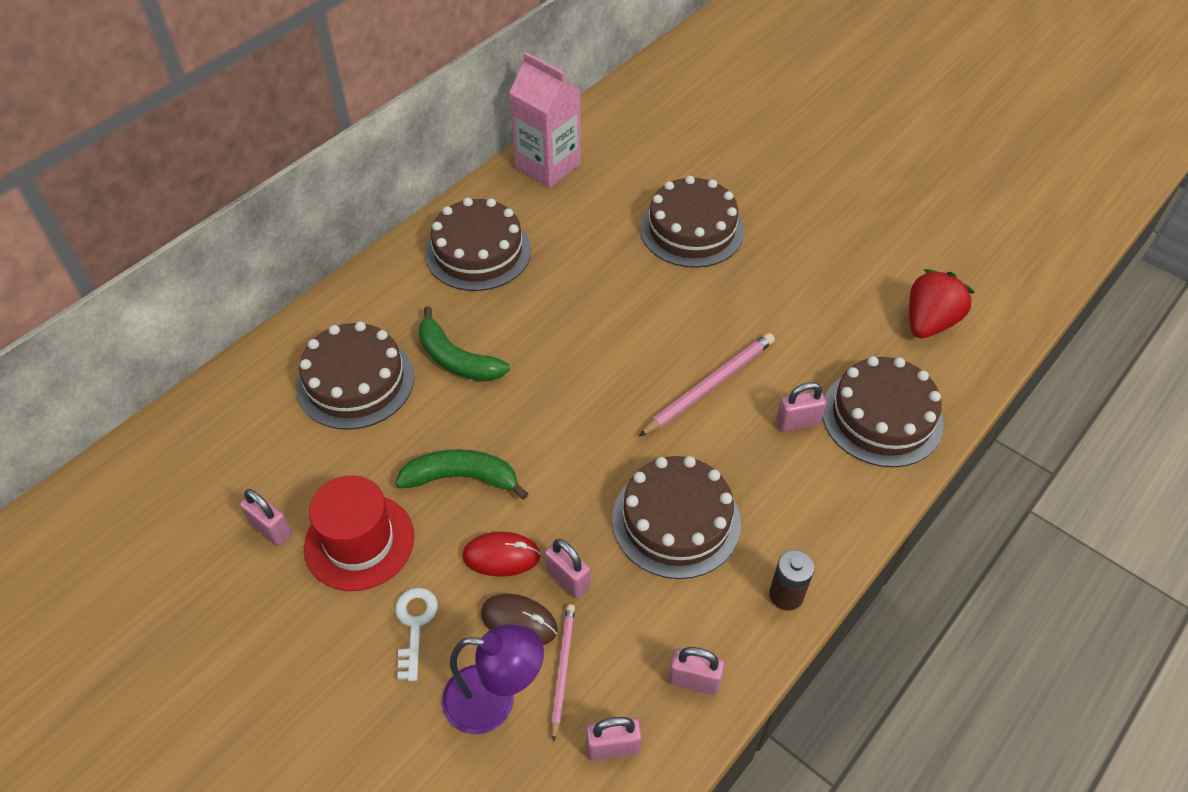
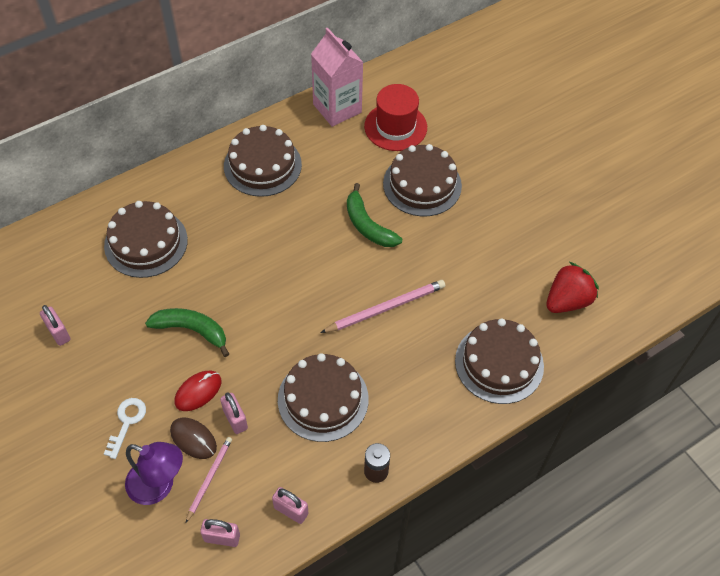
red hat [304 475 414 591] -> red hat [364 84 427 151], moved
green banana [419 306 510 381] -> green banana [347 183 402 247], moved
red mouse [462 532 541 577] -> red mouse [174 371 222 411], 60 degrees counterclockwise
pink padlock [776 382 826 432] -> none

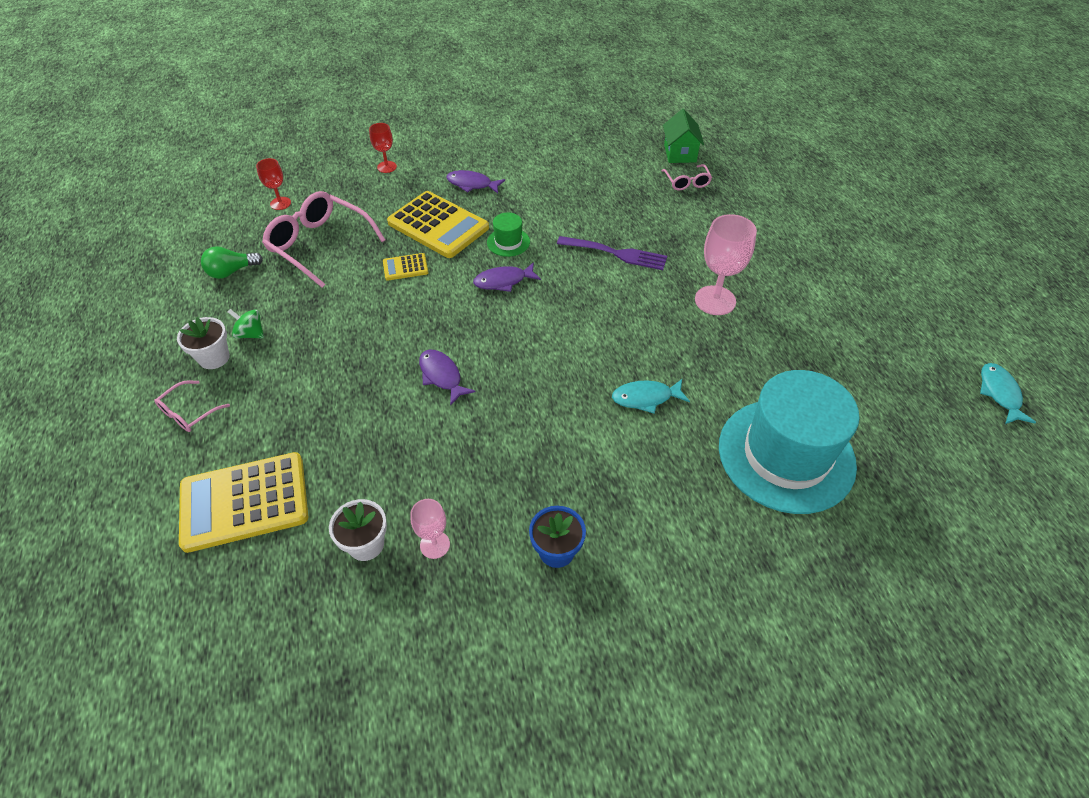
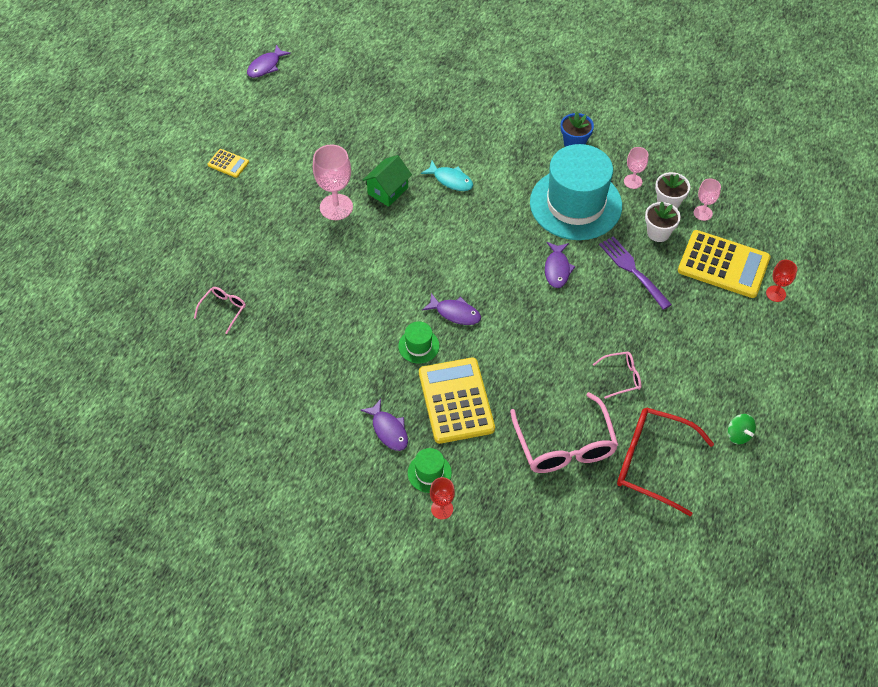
pink glasses [154 380 230 432] -> pink glasses [593 351 641 399], moved
white flower pot [177 317 230 369] -> white flower pot [645 202 681 242], moved
green light bulb [201 246 263 279] -> red glasses [617 407 714 516]
green spinning top [228 309 264 338] -> green spinning top [728 414 756 444], moved
red goblet [256 158 291 210] -> red goblet [766 260 797 302], moved
yellow calculator [383 253 428 281] -> yellow calculator [207 149 249 178], moved
purple fork [557 236 667 270] -> purple fork [599 236 672 310], moved
green house [663 109 704 163] -> green house [363 155 412 207], moved
turquoise hat [719 370 860 514] -> turquoise hat [530 144 622 240], moved
turquoise fish [980 363 1036 424] -> purple fish [247 45 291 78]
none -> green hat [408 448 452 493]
none -> pink goblet [694 179 721 221]

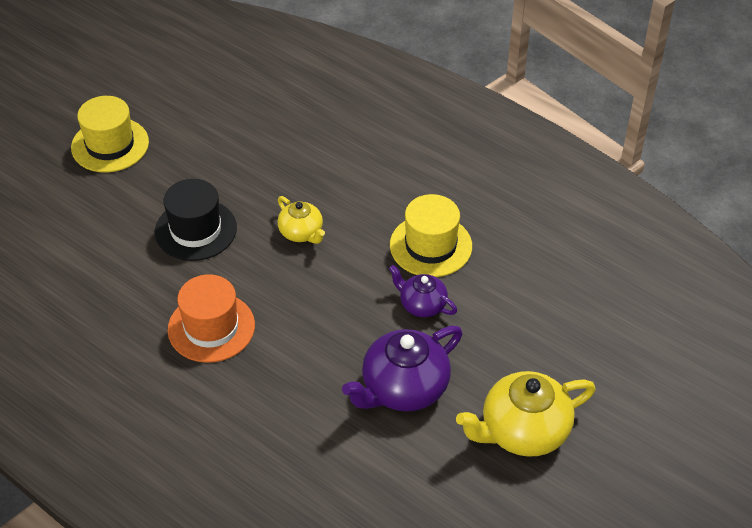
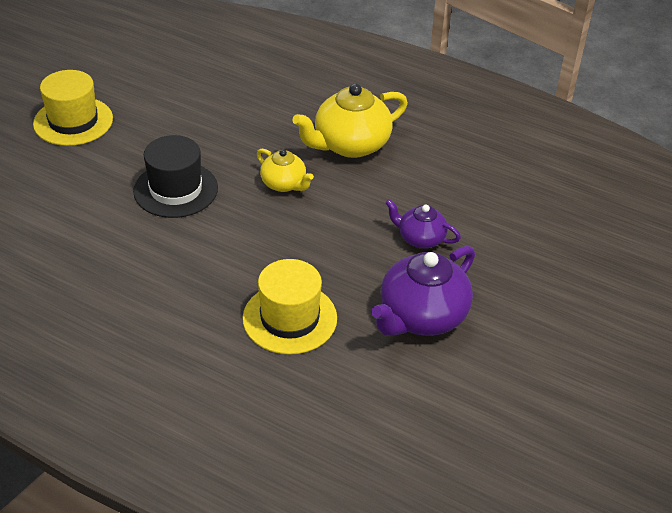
orange hat [168 274 255 363] -> none
yellow hat [390 194 472 277] -> yellow hat [243 259 337 355], moved
yellow teapot [456 371 596 457] -> yellow teapot [292 83 408 158], moved

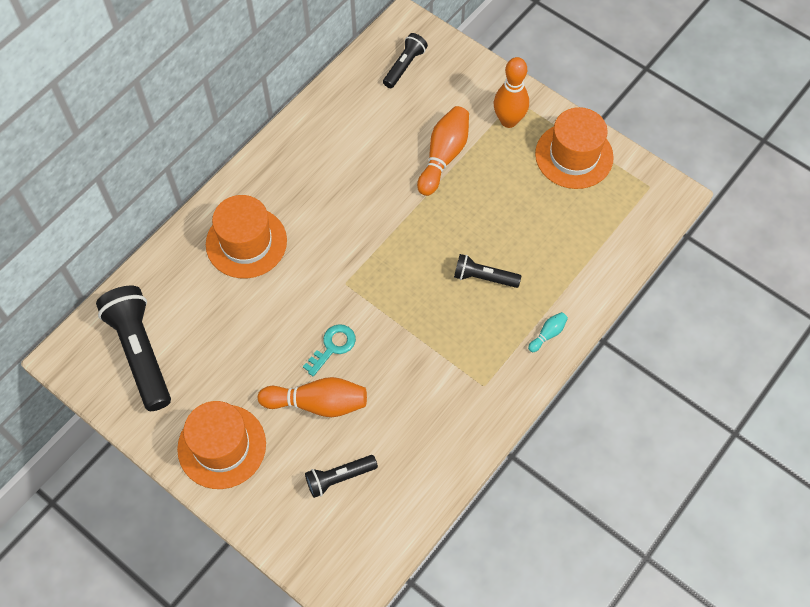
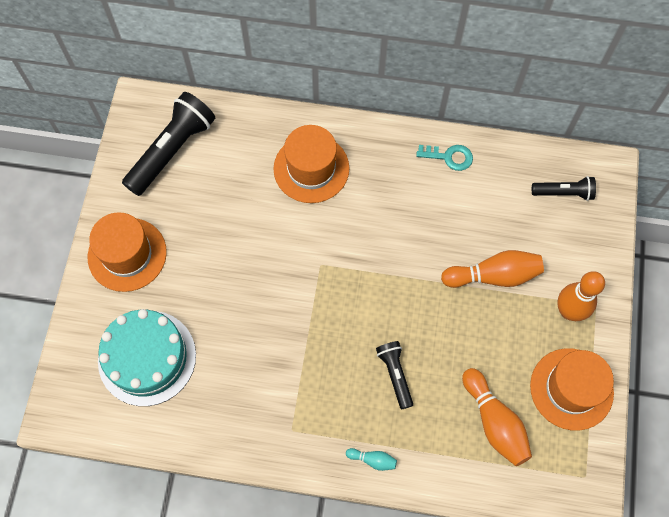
orange bowling pin [258 377 367 417] -> orange bowling pin [462 368 532 466], moved
turquoise key [303 324 356 377] -> turquoise key [416 145 473 171], moved
black flashlight [305 455 378 498] -> turquoise cake [98 309 196 406]

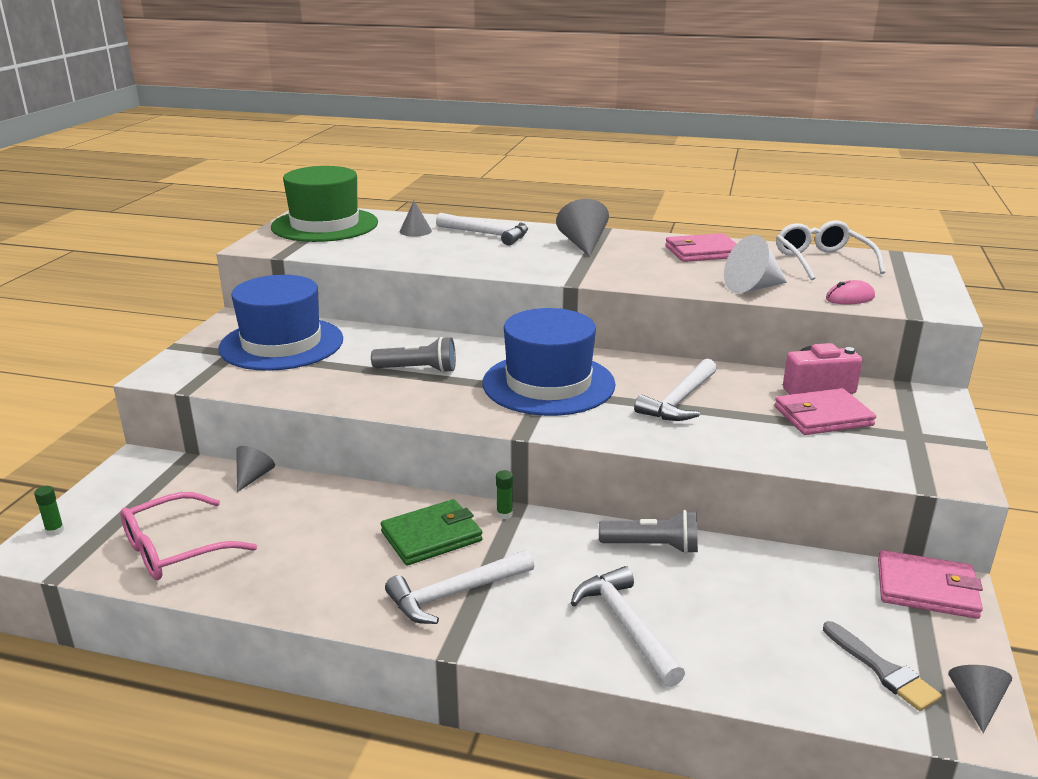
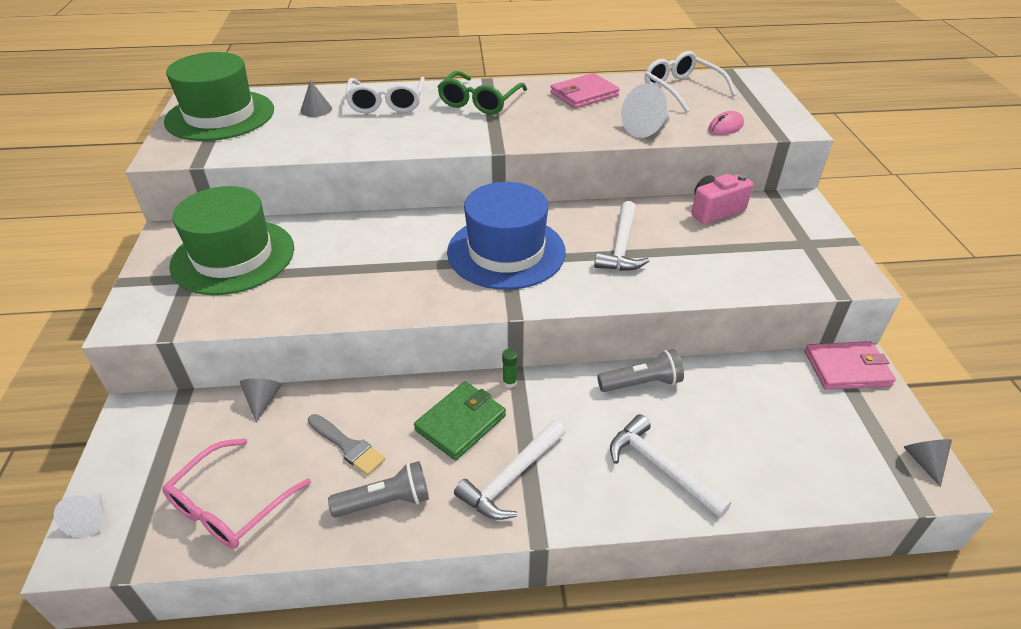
green glue stick [34 486 64 536] -> white cone [54 493 104 537]
blue hat [218 275 343 371] -> green hat [169 186 294 295]
grey flashlight [371 336 456 373] -> grey flashlight [328 461 429 518], moved
white hammer [436 213 528 246] -> white glasses [345 77 425 113]
grey cone [556 199 609 257] -> green glasses [438 71 527 115]
pink wallet [774 388 876 435] -> none
grey brush [823 621 942 711] -> grey brush [308 414 385 475], moved

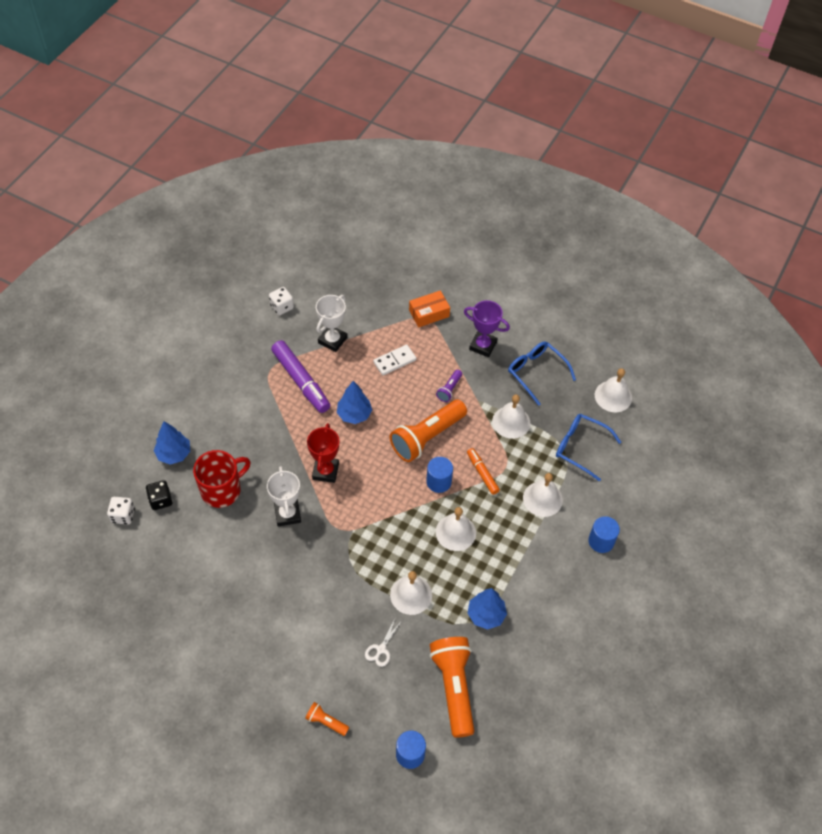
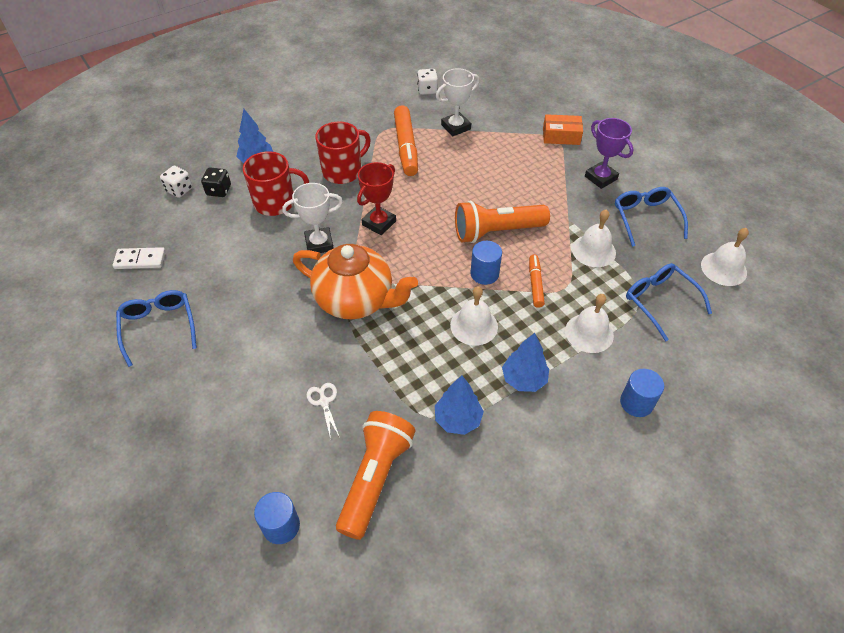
white trophy [267 466 301 526] -> white trophy [282 183 343 253], 60 degrees clockwise
purple marker [271 340 330 413] -> orange marker [394 105 418 176]
orange flashlight [305 702 349 736] -> none
blue tree [337 381 372 424] -> blue tree [502 333 549 392], moved
white scissors [365 617 401 667] -> white scissors [307 383 340 439], 105 degrees clockwise
white domino [373 345 416 375] -> white domino [113 247 165 269], moved
white bell [390 571 432 615] -> none
purple flashlight [436 370 462 402] -> none
none -> blue glasses [116 290 197 367]
none -> orange teapot [293 244 418 319]
none -> red mug [315 121 371 184]

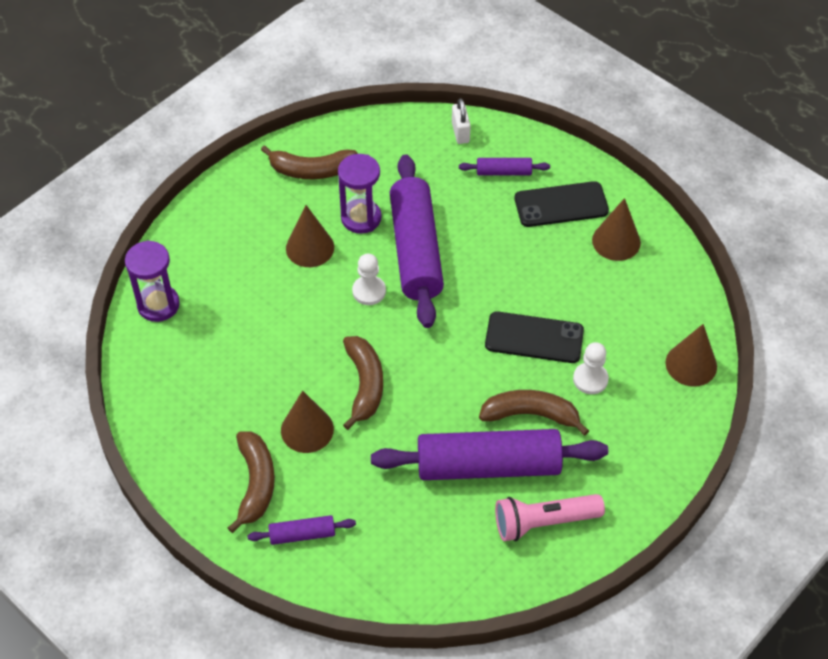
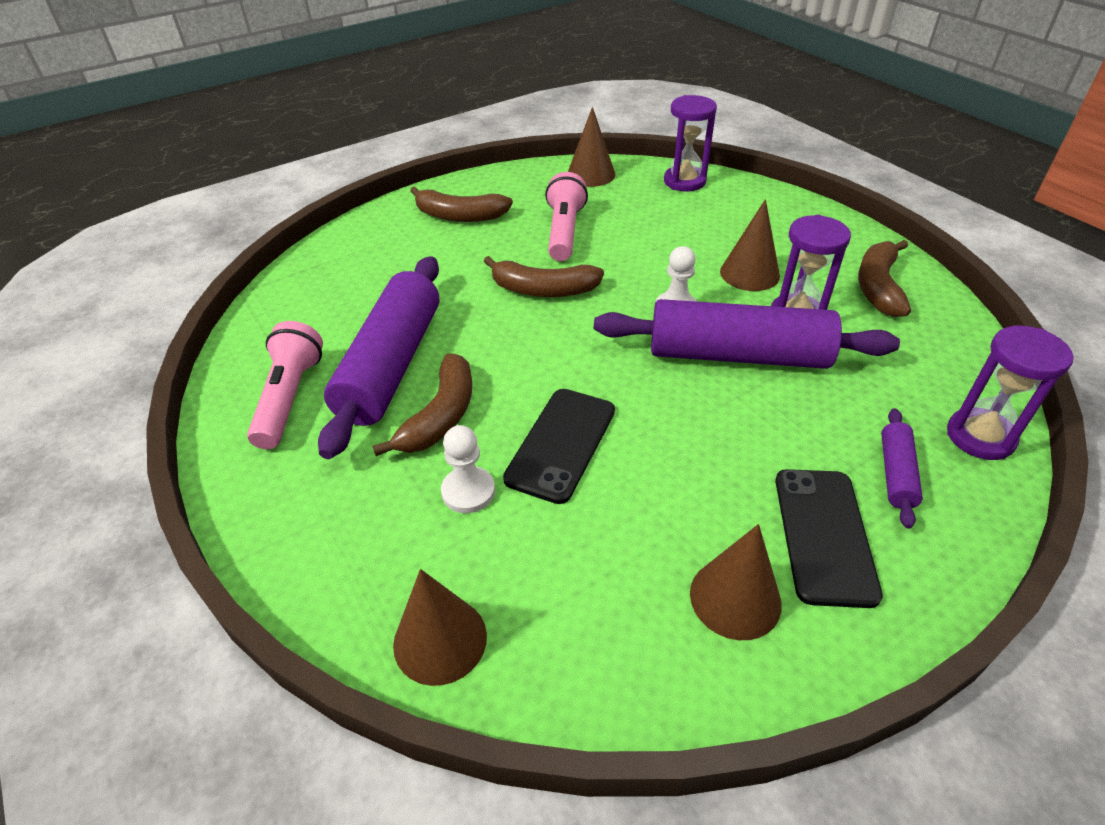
purple rolling pin [247 515 356 545] -> none
brown cone [281 391 334 453] -> brown cone [568 107 615 187], moved
white padlock [452 98 471 144] -> purple hourglass [947 326 1074 460]
none -> pink flashlight [545 172 588 261]

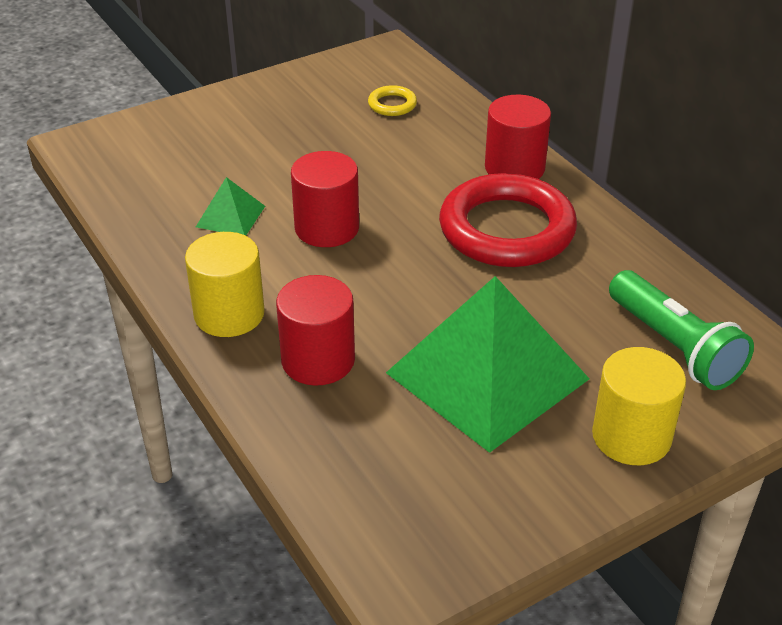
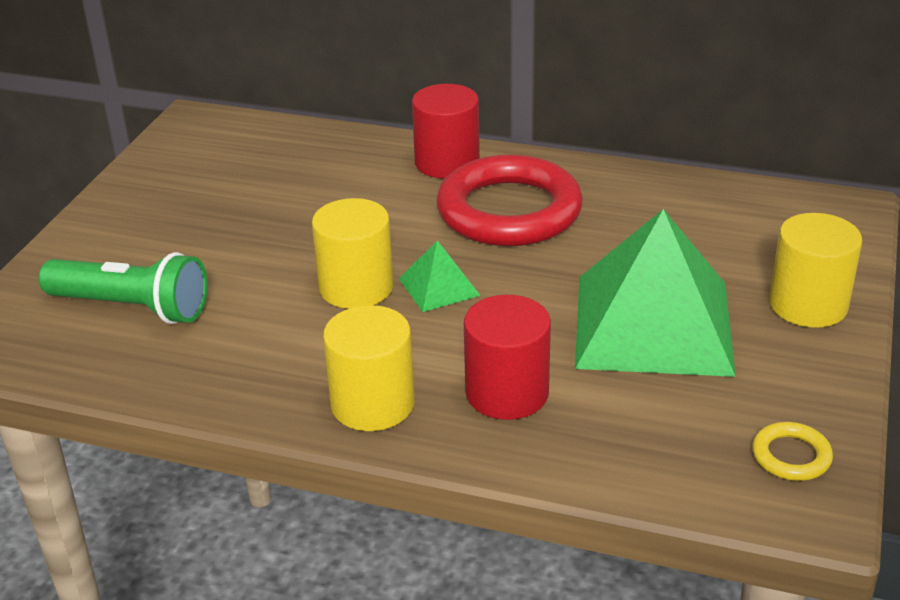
green pyramid [196 177 265 236] -> green pyramid [399 240 481 312], moved
red cylinder [291 151 359 247] -> yellow cylinder [312 198 393 309]
yellow ring [368 85 417 116] -> yellow ring [752 422 833 481], moved
green flashlight [609 270 754 390] -> green flashlight [39 252 208 324], moved

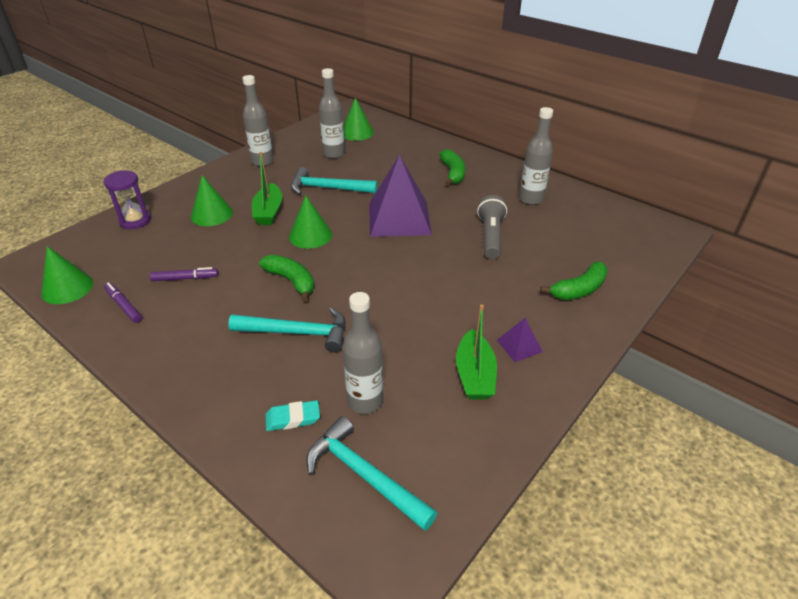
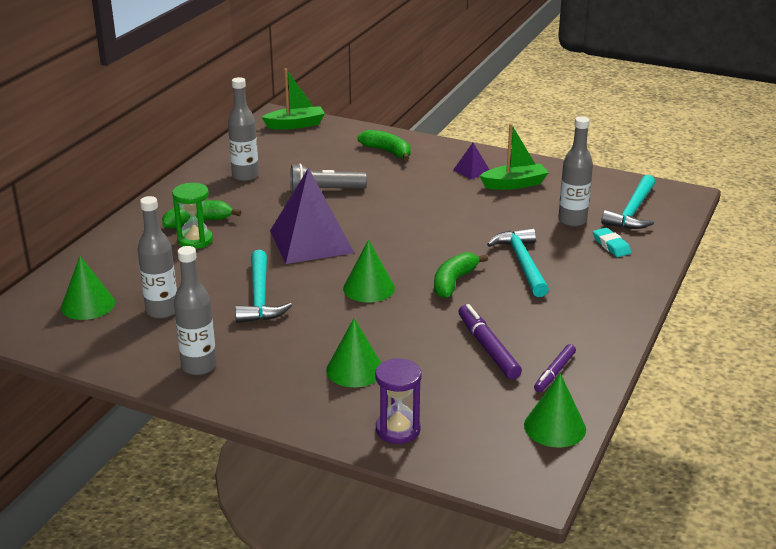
purple marker [150 267 218 281] -> purple marker [458 304 522 379], x1.52
green boat [252 152 282 225] -> green boat [262 69 325 129], moved
none -> green hourglass [172 183 213 249]

